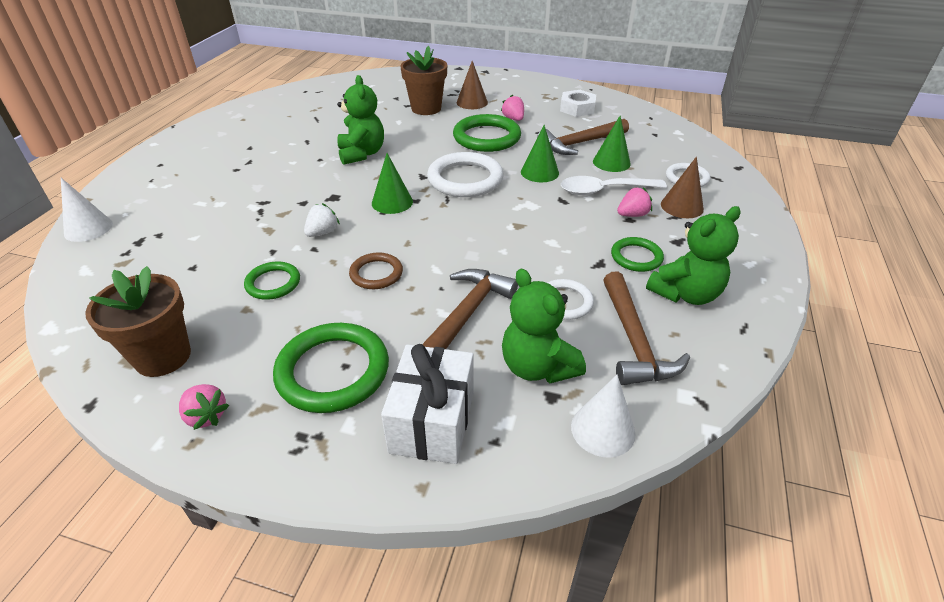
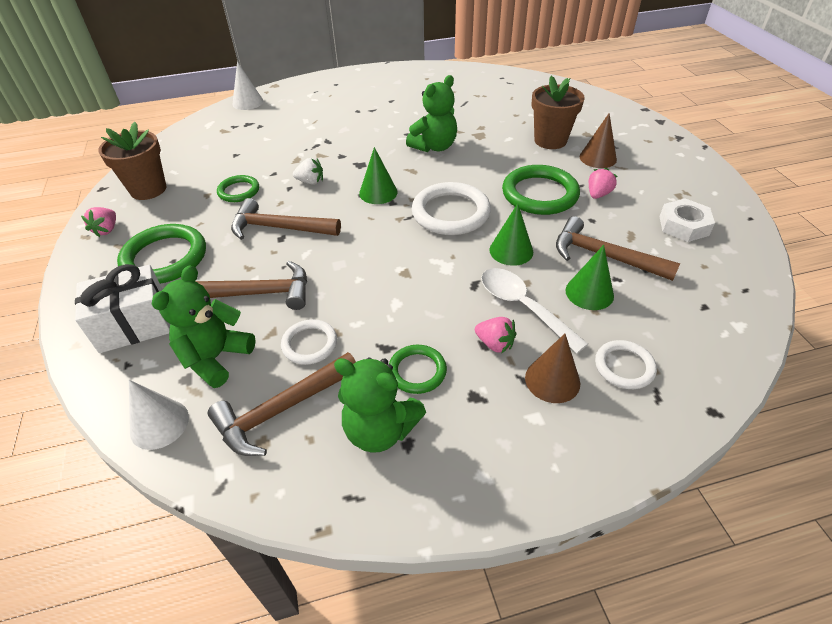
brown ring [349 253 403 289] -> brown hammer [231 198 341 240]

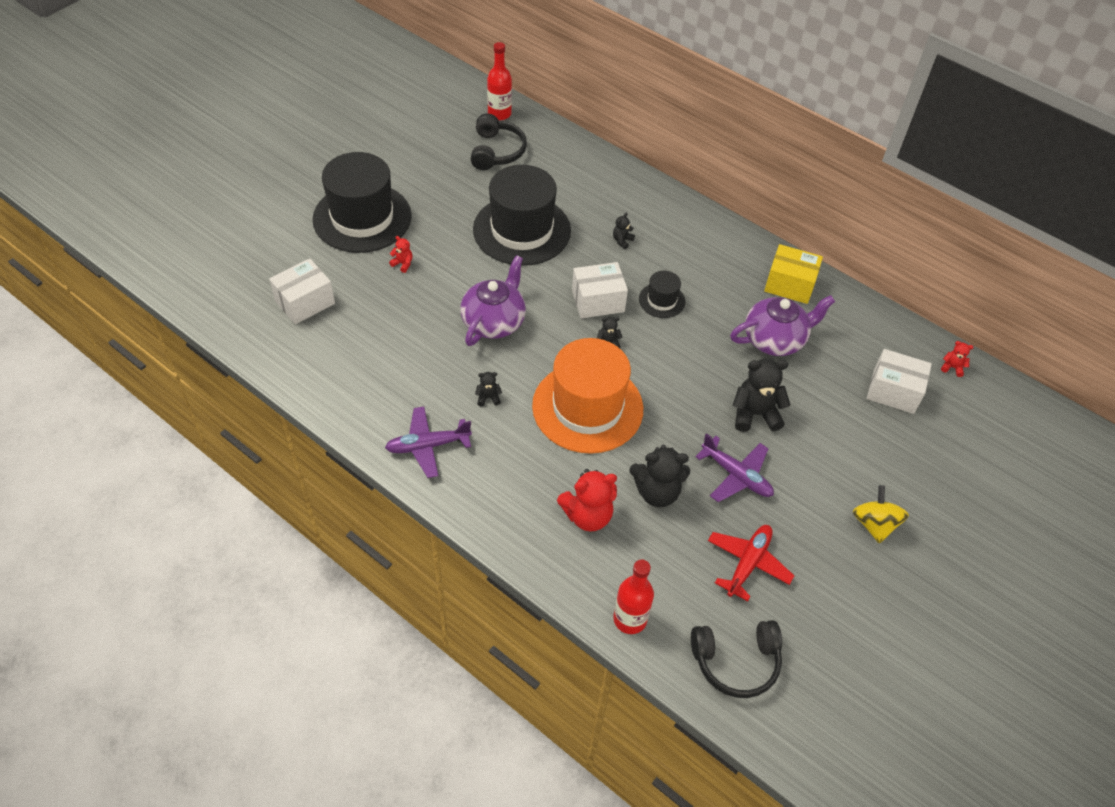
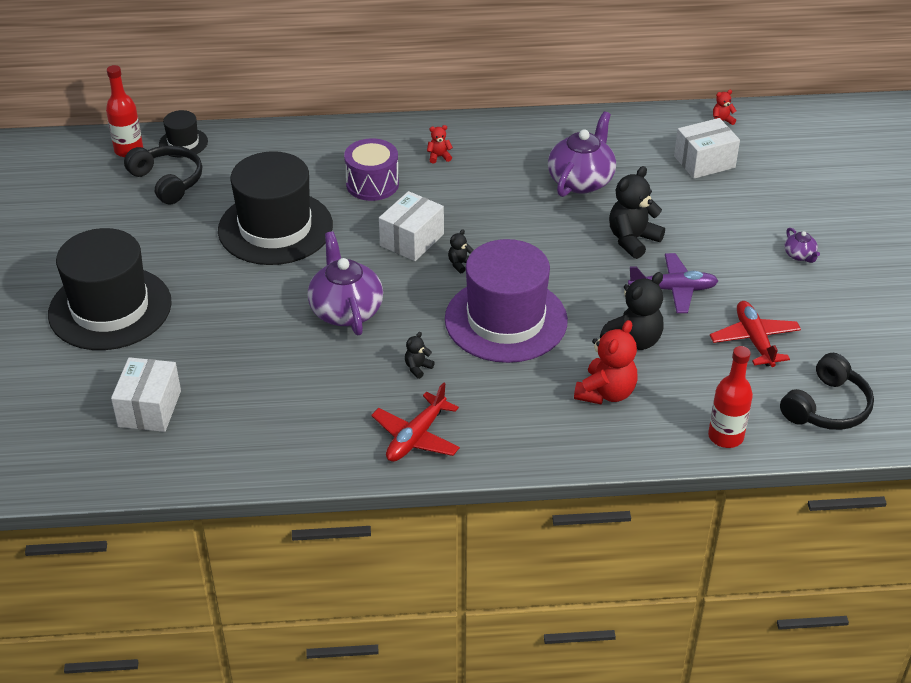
purple plane [385 406 472 478] -> red plane [371 382 460 462]
red teddy bear [389 236 413 273] -> red teddy bear [427 125 453 164], moved
orange hat [532 338 643 454] -> purple hat [445 239 568 363]
black teddy bear [613 212 635 249] -> purple drum [344 139 399 201]
black hat [639 271 685 318] -> black hat [159 110 208 158], moved
yellow box [764 244 823 304] -> none
yellow spinning top [853 485 909 543] -> purple teapot [785 228 820 263]

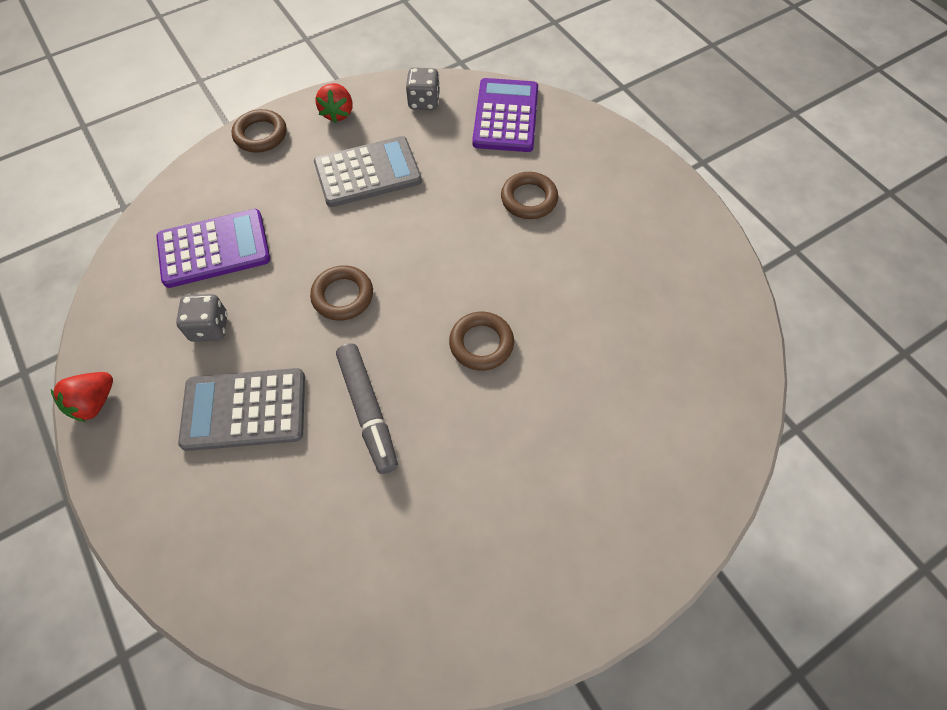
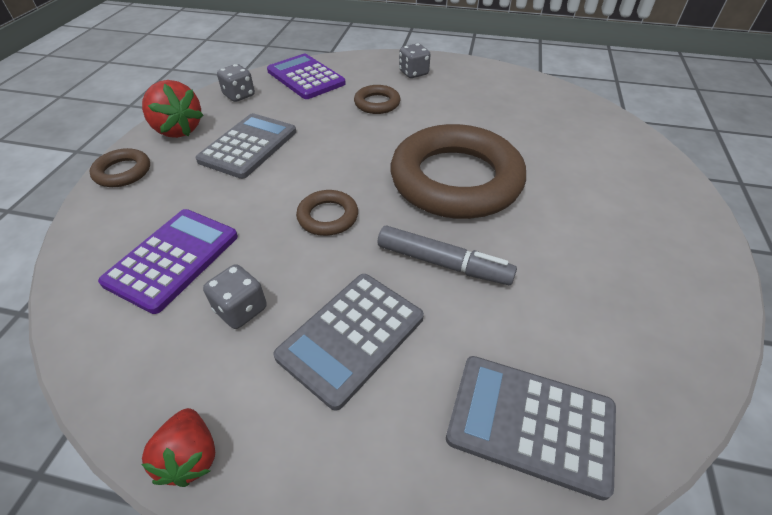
red strawberry [315 83 353 123] -> red strawberry [142 80 204 138], x1.55
brown ring [449 312 514 371] -> brown ring [390 124 526 219], x2.34
none -> grey dice [399 43 430 78]
none -> grey calculator [446 356 616 501]

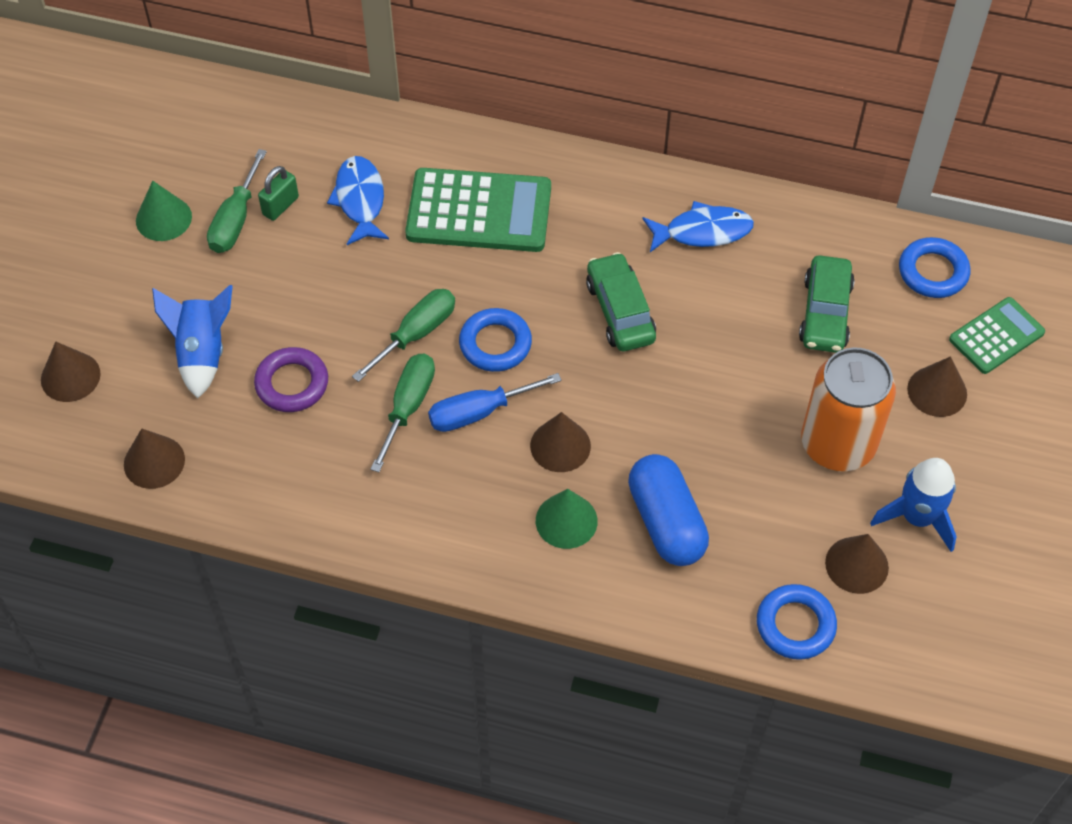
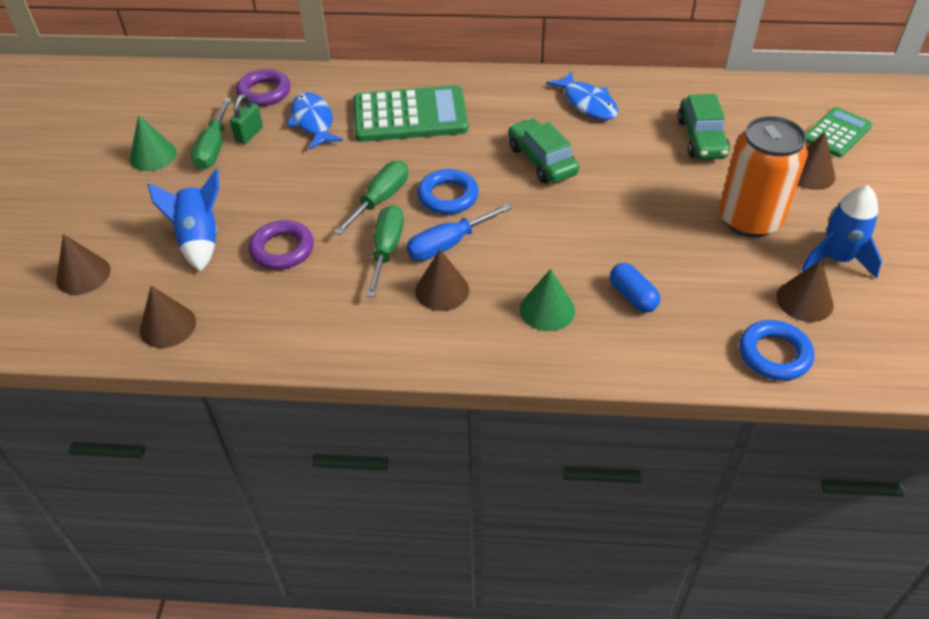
brown cone [530 412 591 472] -> brown cone [415 250 469 311], moved
blue capsule [628 454 709 566] -> blue capsule [610 263 660 313], x0.58
blue fish [643 201 754 252] -> blue fish [546 71 618 120], 75 degrees clockwise
blue ring [899 237 970 298] -> none
none -> purple ring [236 69 290 106]

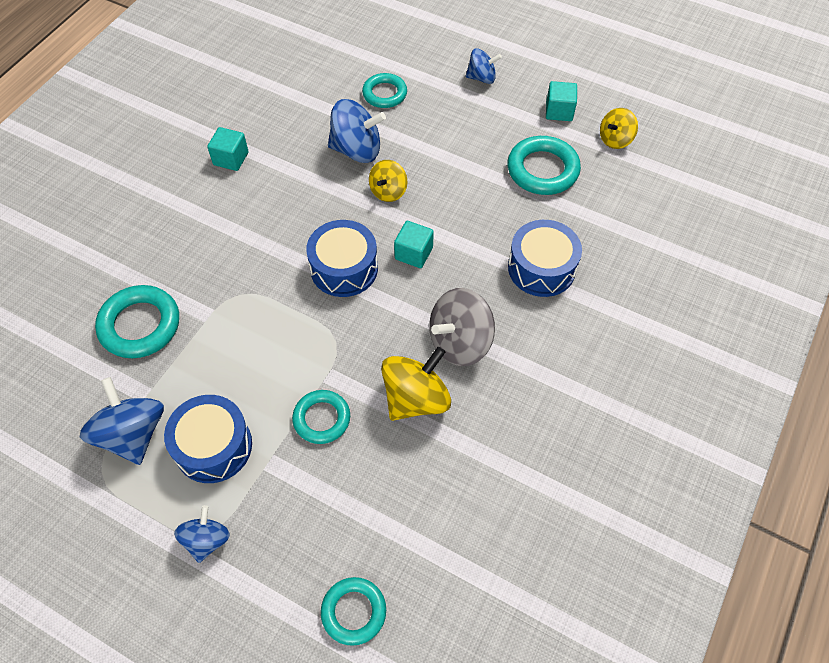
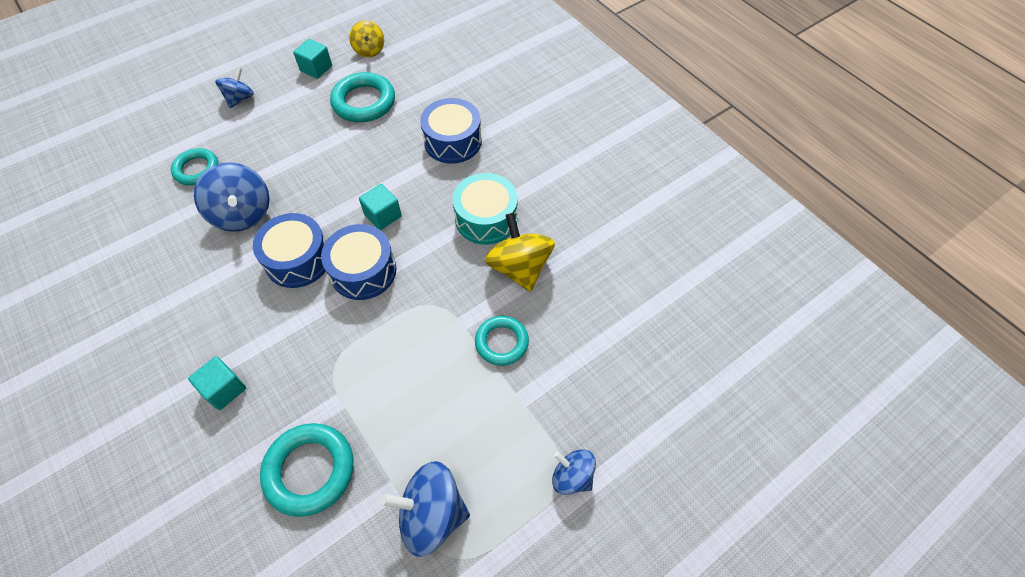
blue drum [164 395 252 483] -> blue drum [253 213 326 288], moved
turquoise cube [207 127 248 171] -> turquoise cube [188 356 246 410], moved
turquoise ring [321 577 386 646] -> none
blue spinning top [328 99 386 163] -> blue spinning top [194 162 270 232], 120 degrees clockwise
yellow spinning top [369 160 407 202] -> none
grey spinning top [429 288 495 366] -> turquoise drum [452 173 518 245]

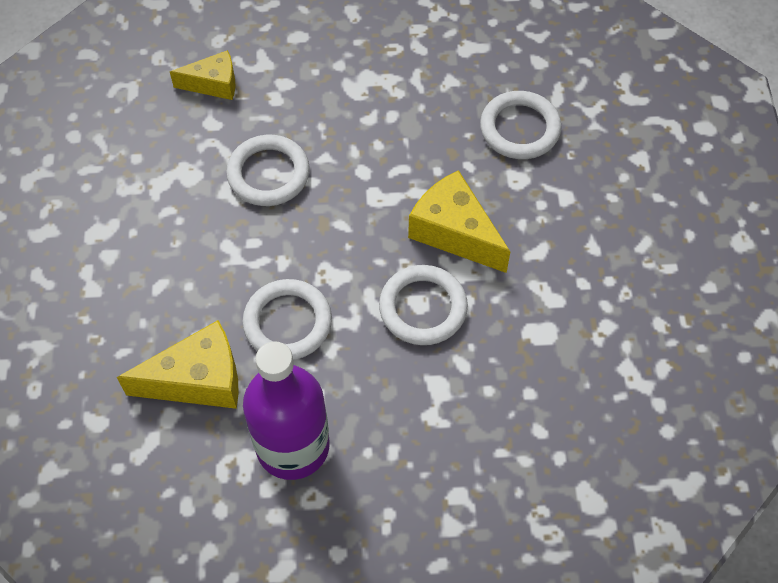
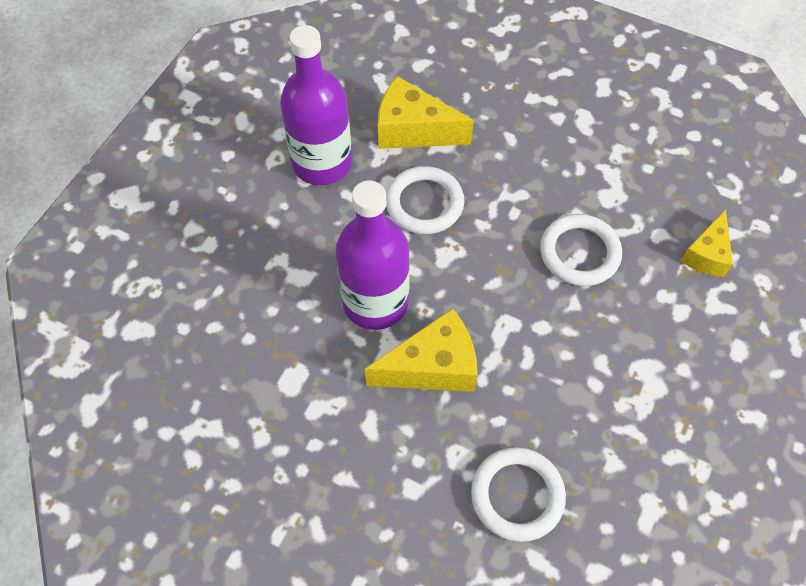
yellow cheese [117 320 239 409] -> yellow cheese [378 76 474 149], 90 degrees clockwise
white ring [379 265 468 345] -> purple bottle [335 180 410 330]

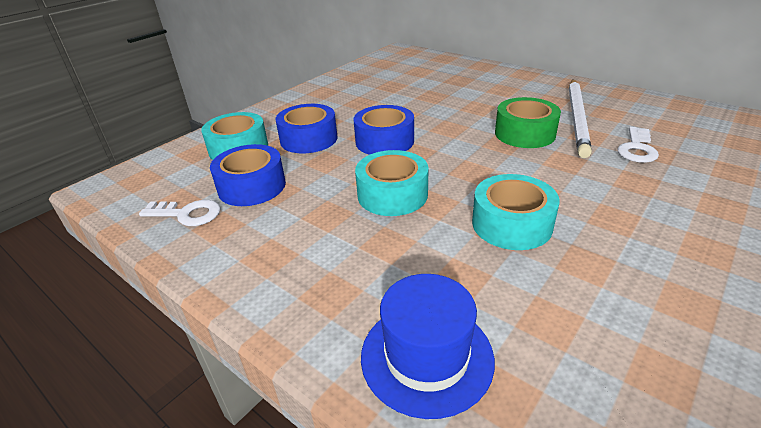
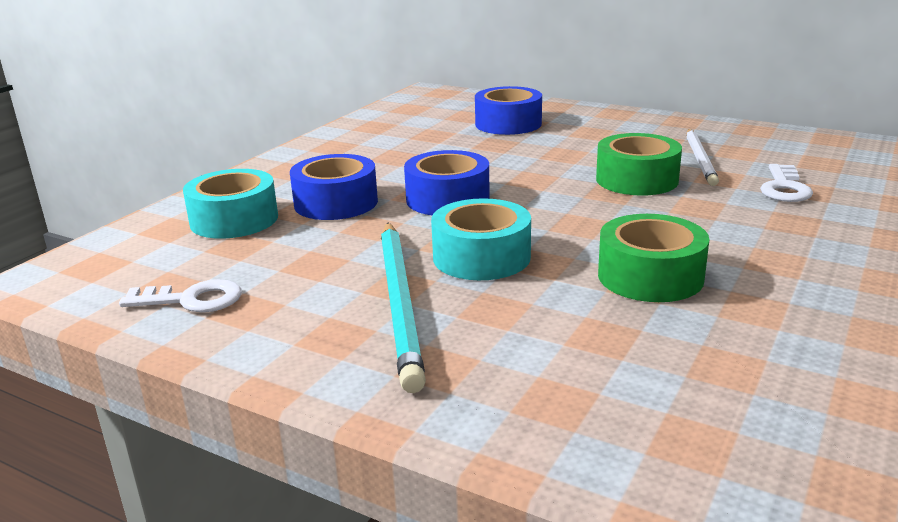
blue tape [210 144 286 206] -> blue tape [475 86 542 135], moved
blue hat [361 274 495 419] -> none
turquoise tape [472 174 560 250] -> green tape [598 214 710 302]
white pencil [569 79 592 158] -> white pencil [686 129 719 186], x0.66
none -> turquoise pencil [381 223 426 393]

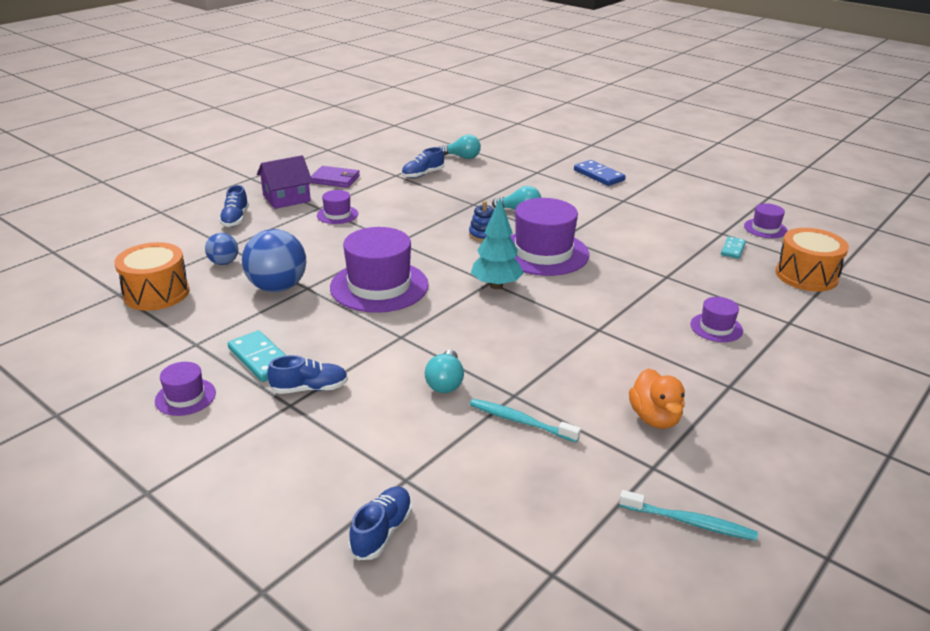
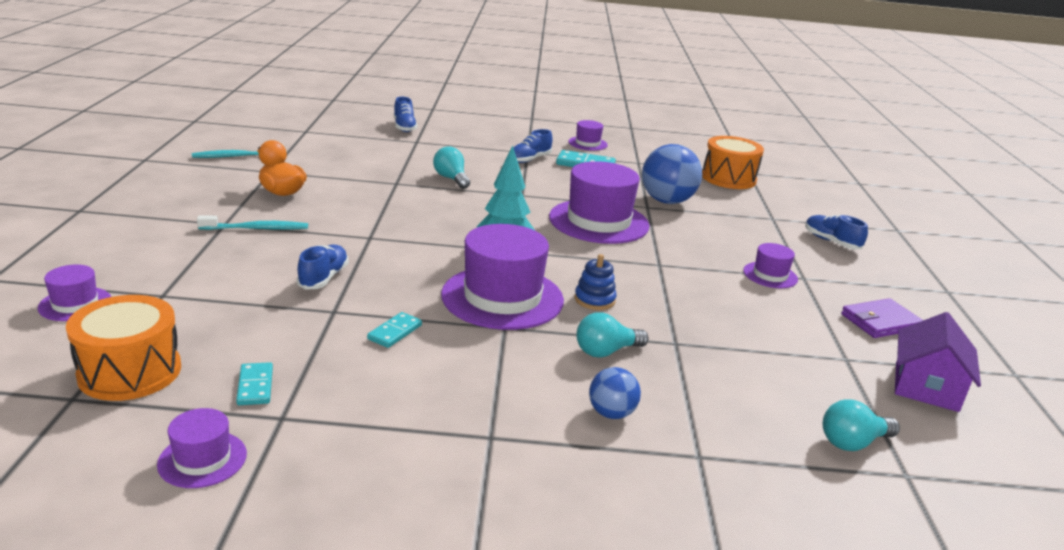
blue ball [205 233 238 265] -> blue ball [589 367 641 419], moved
purple house [257 155 313 209] -> purple house [895 312 981 412], moved
blue shoe [401 147 444 178] -> blue shoe [297 245 349 290], moved
turquoise toothbrush [470 399 581 443] -> turquoise toothbrush [197 216 308 230], moved
blue domino [574 160 626 186] -> none
purple hat [690 297 743 342] -> purple hat [38 265 111 321], moved
none -> turquoise domino [367 312 422 348]

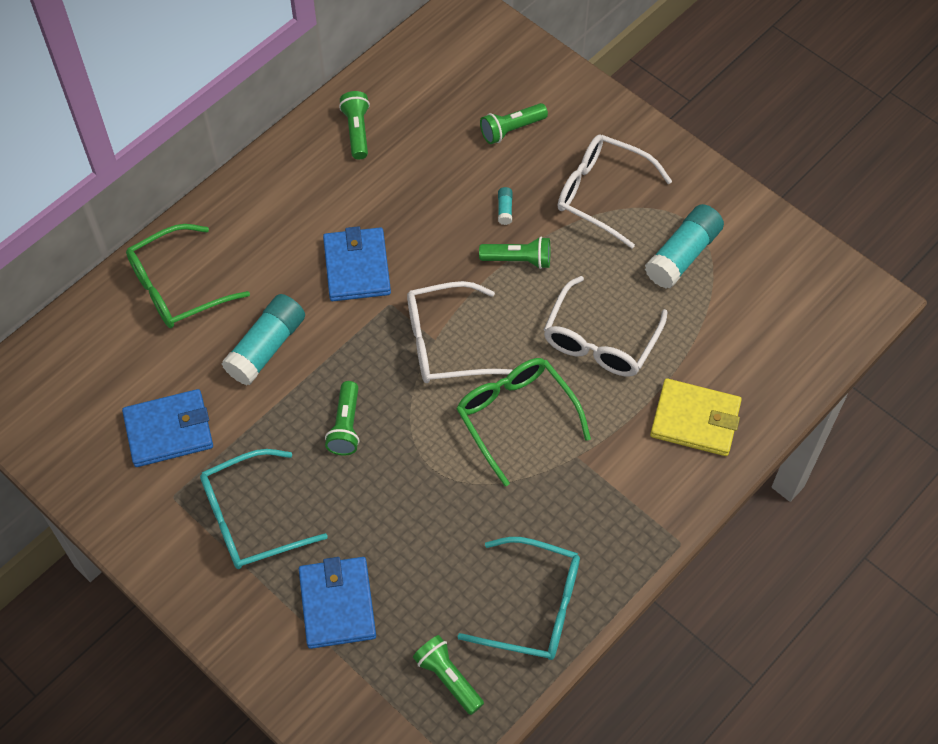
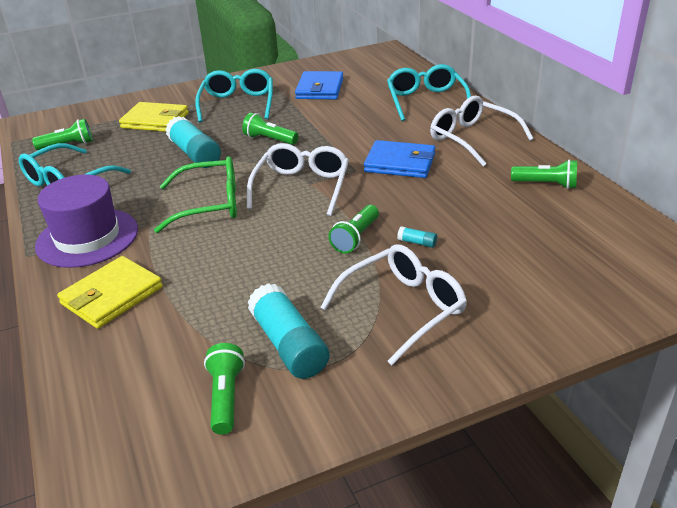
green glasses [126 224 250 328] -> turquoise glasses [387 64 471 121]
turquoise glue stick [222 294 305 385] -> turquoise glue stick [165 116 221 168], moved
blue wallet [299 557 376 649] -> yellow wallet [119 102 189 132]
green flashlight [480 103 548 144] -> green flashlight [204 343 245 435], moved
white glasses [544 276 668 377] -> white glasses [430 96 534 167], moved
none -> purple hat [35 175 138 268]

